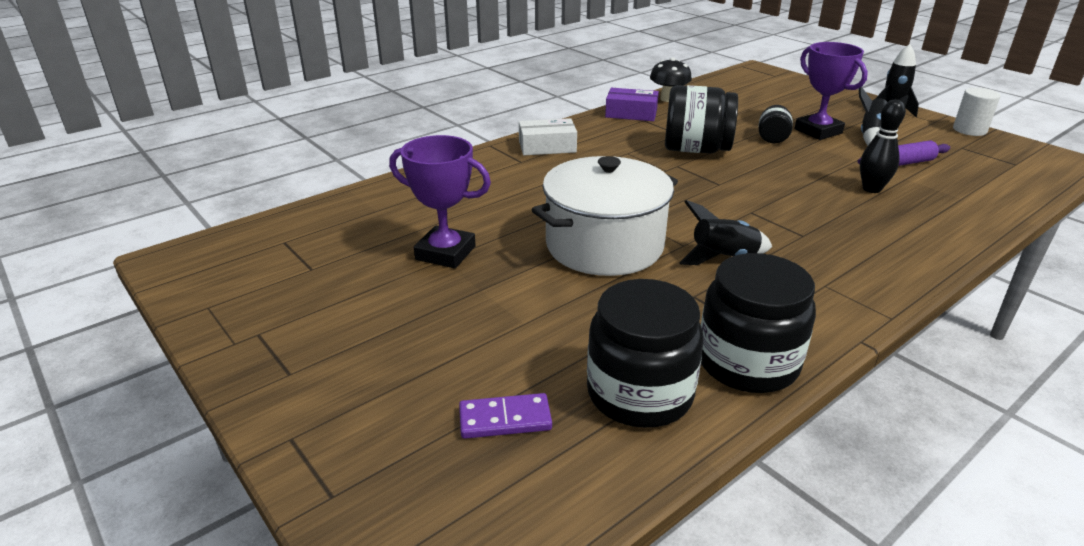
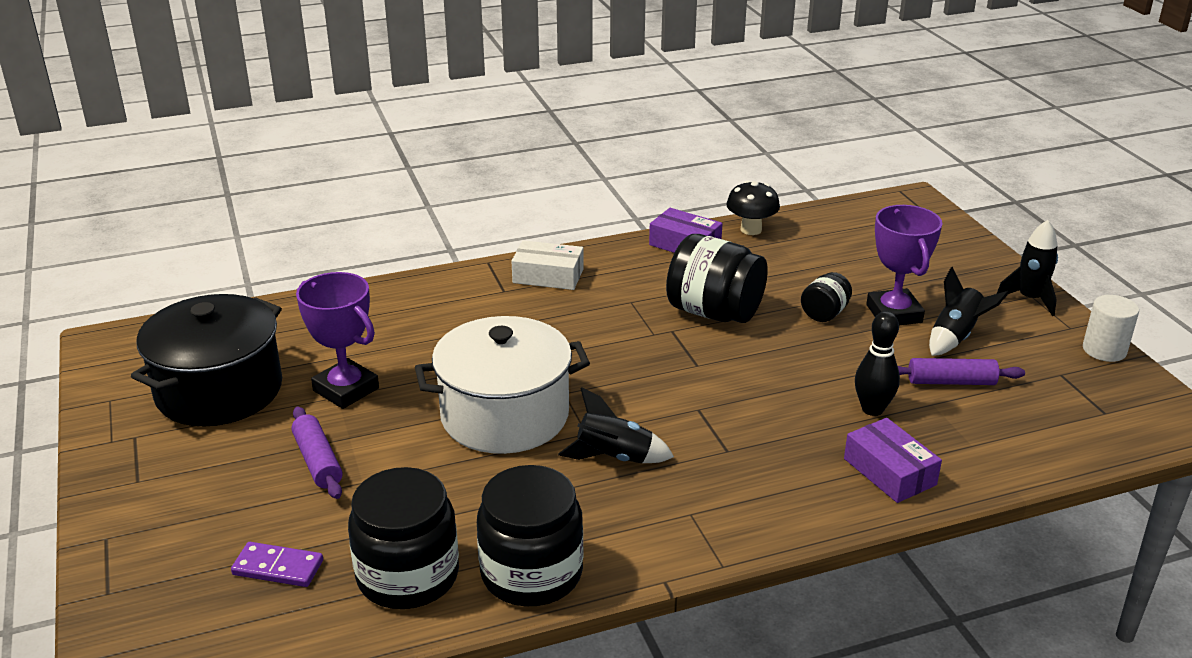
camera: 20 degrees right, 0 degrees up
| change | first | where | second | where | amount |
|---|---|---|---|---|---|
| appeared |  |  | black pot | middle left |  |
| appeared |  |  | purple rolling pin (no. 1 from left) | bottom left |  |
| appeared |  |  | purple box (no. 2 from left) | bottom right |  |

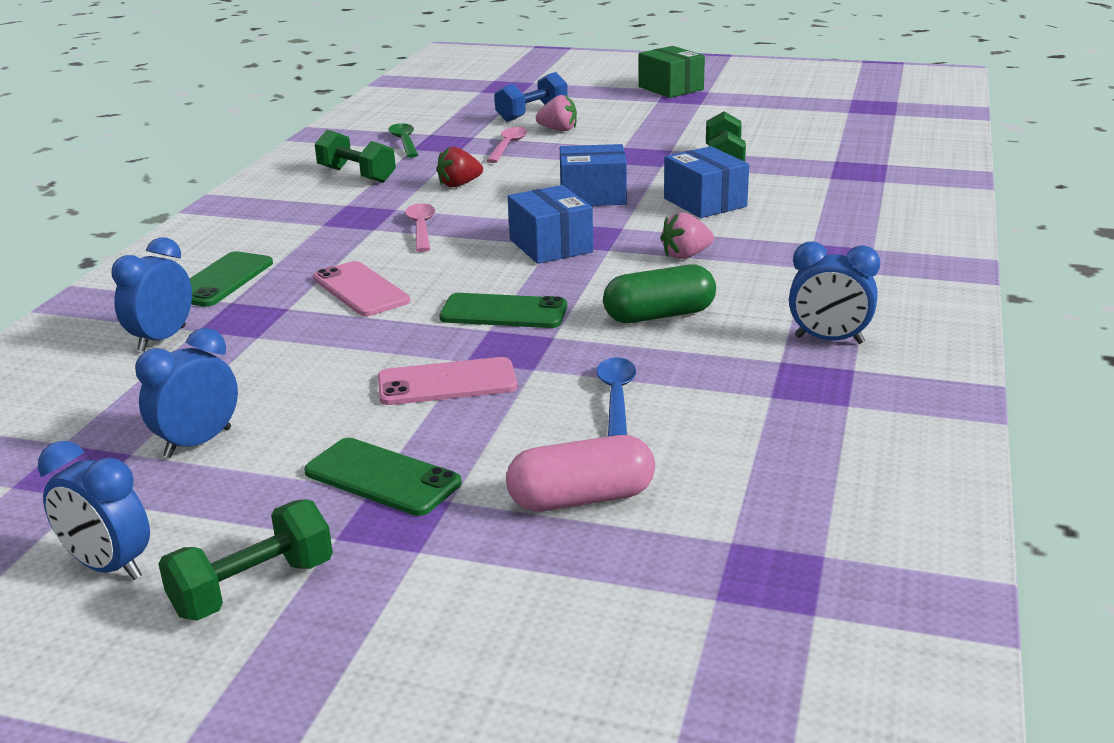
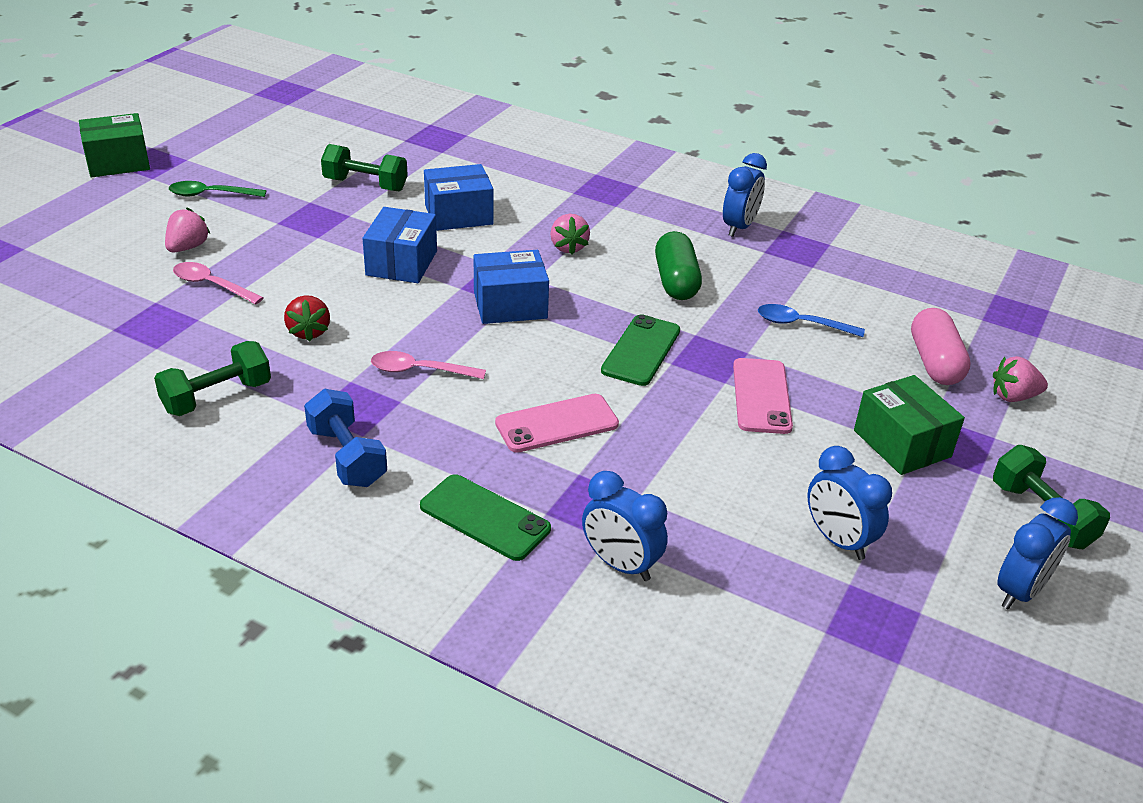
camera: 80 degrees left, 10 degrees up
| change | first | where | second | where | amount |
|---|---|---|---|---|---|
| relocated | green spoon | top centre |  | top left |  |
| relocated | blue dumbbell | top centre |  | middle left |  |
| exchanged | green phone (no. 2 from left) | centre | green box (no. 2 from left) | middle right |  |
| appeared |  |  | pink strawberry (no. 3 from left) | middle right |  |

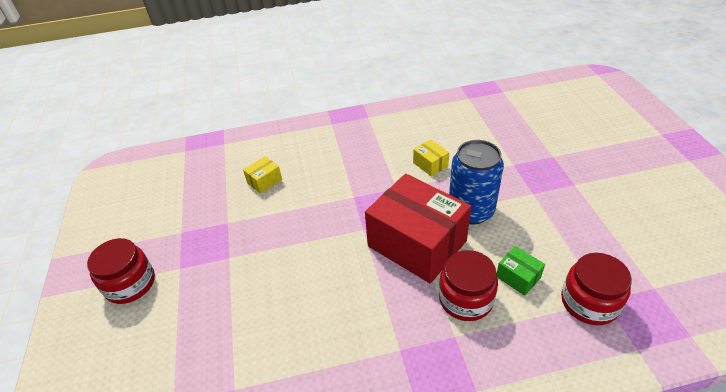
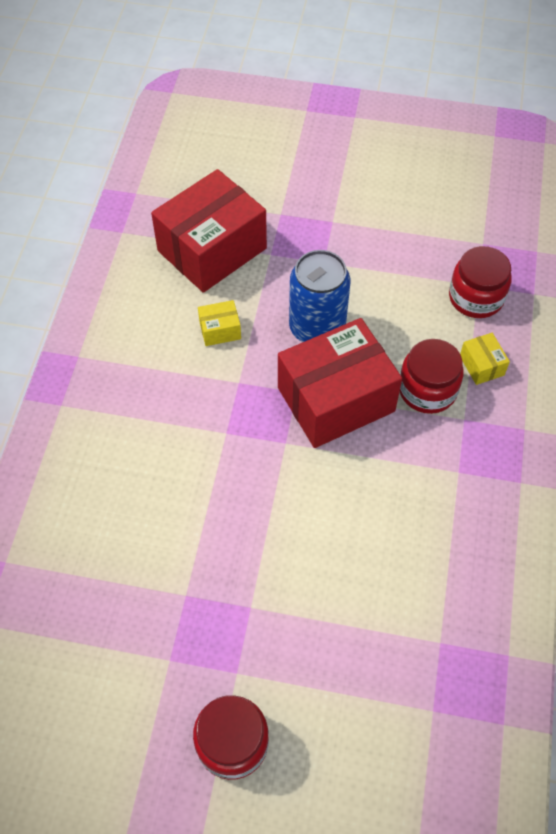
camera: 70 degrees left, 15 degrees up
| change | first | where | second | where | amount |
|---|---|---|---|---|---|
| appeared |  |  | red box (no. 1 from left) | top centre |  |
| relocated | yellow box (no. 1 from left in the first image) | centre | yellow box (no. 2 from left) | middle right |  |
| missing | green box | bottom right |  |  |  |

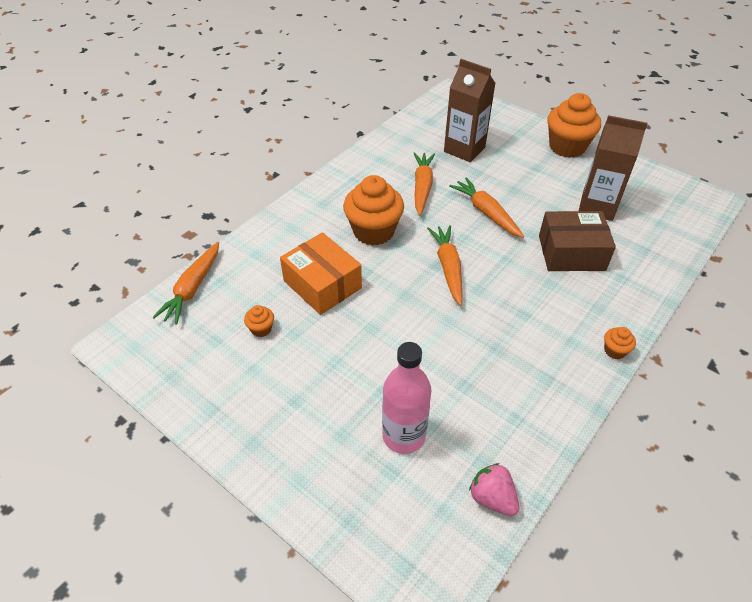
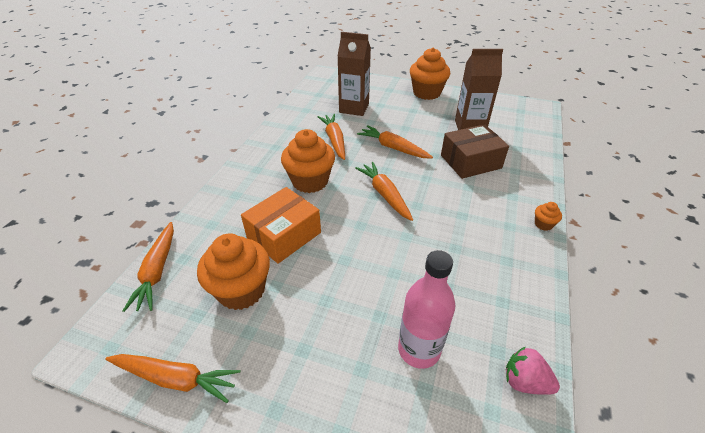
camera: 20 degrees left, 5 degrees down
| change | first | where | second | where | amount |
|---|---|---|---|---|---|
| appeared |  |  | orange carrot (no. 2 from left) | bottom left |  |
| size | orange cupcake (no. 1 from left) | centre |  | middle left | x2.29 |
| spun | orange box | centre |  | centre | 75 degrees counterclockwise |

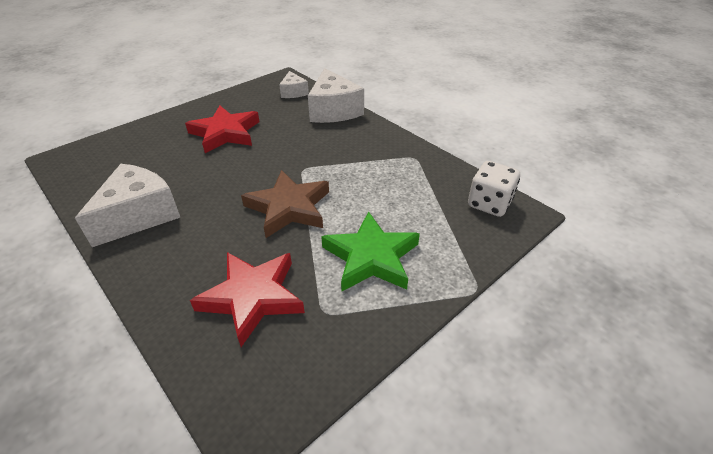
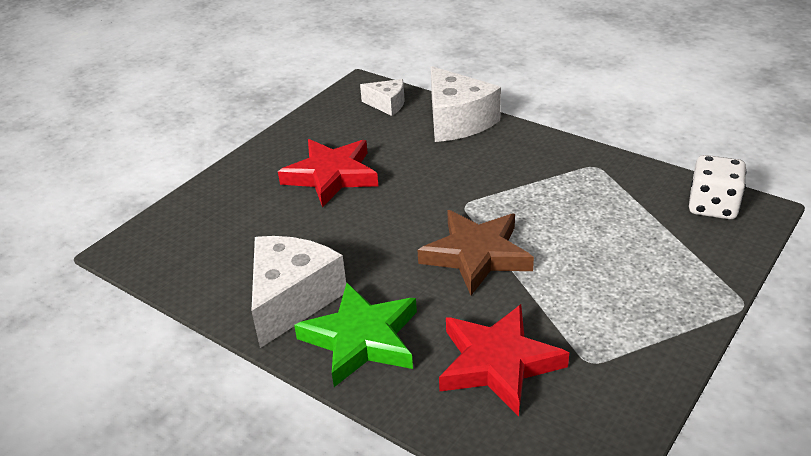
camera: 10 degrees left, 5 degrees down
| change | first | where | second | where | amount |
|---|---|---|---|---|---|
| relocated | green star | centre |  | bottom centre |  |
| spun | white cheese (no. 2 from left) | top centre |  | top centre | 45 degrees counterclockwise |

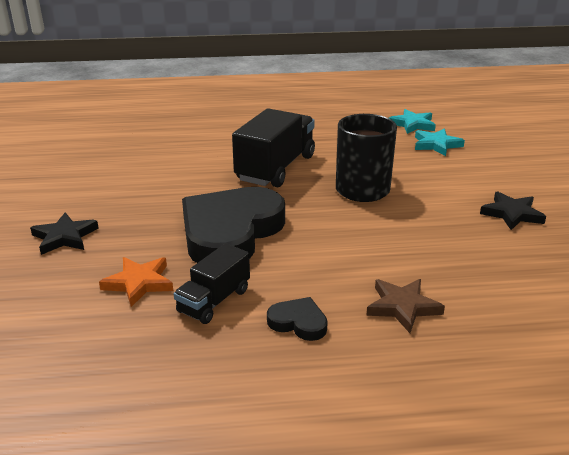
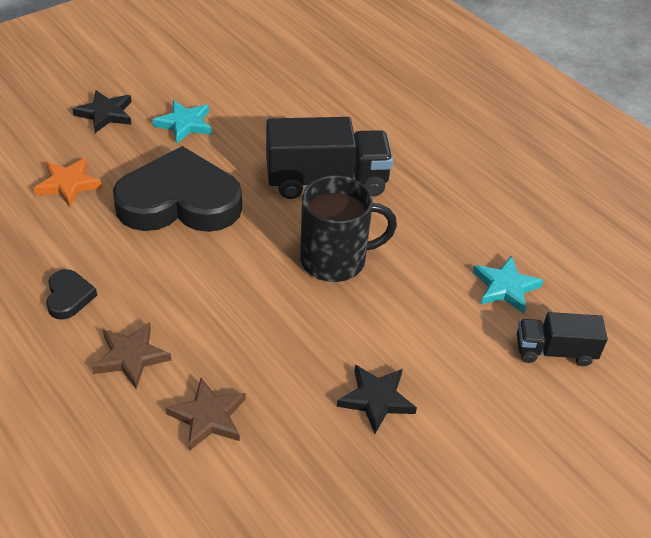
camera: 55 degrees right, 15 degrees up
| change | first | where | second | where | amount |
|---|---|---|---|---|---|
| relocated | turquoise star (no. 1 from left) | top right |  | top left |  |
| appeared |  |  | brown star (no. 2 from left) | bottom left |  |
| relocated | black truck (no. 1 from left in the first image) | centre | black truck (no. 2 from left) | middle right |  |

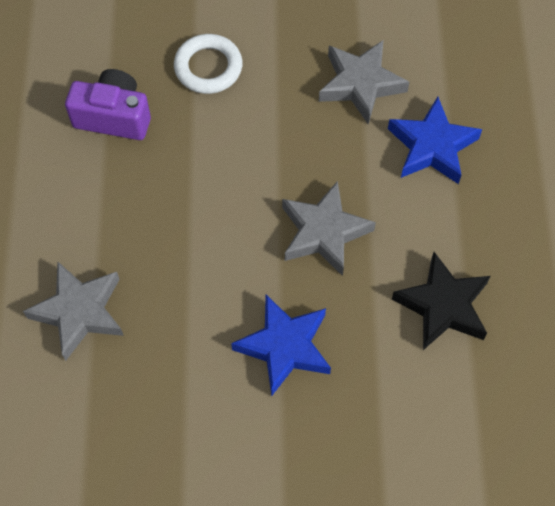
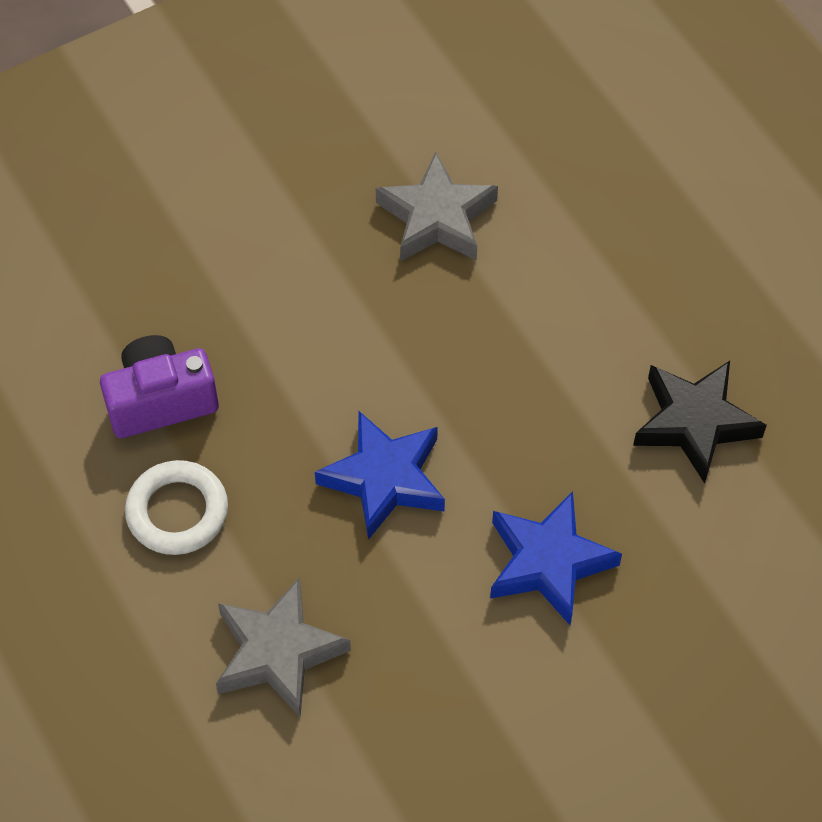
camera: 30 degrees left, 5 degrees down
| change | first | where | second | where | amount |
|---|---|---|---|---|---|
| relocated | white ring | top centre |  | middle left |  |
| relocated | blue star (no. 2 from left in the first image) | top right | blue star (no. 1 from left) | centre |  |
| missing | grey star (no. 2 from left) | centre |  |  |  |

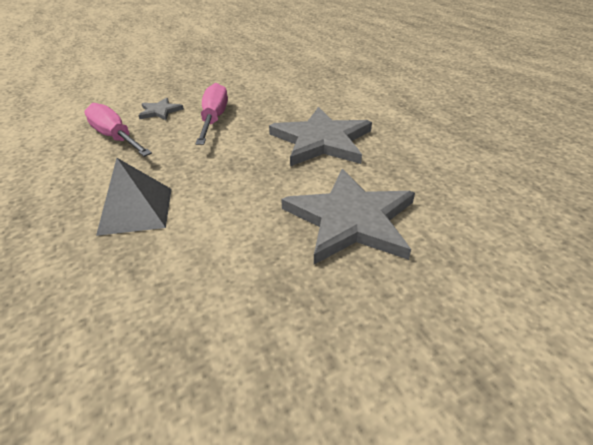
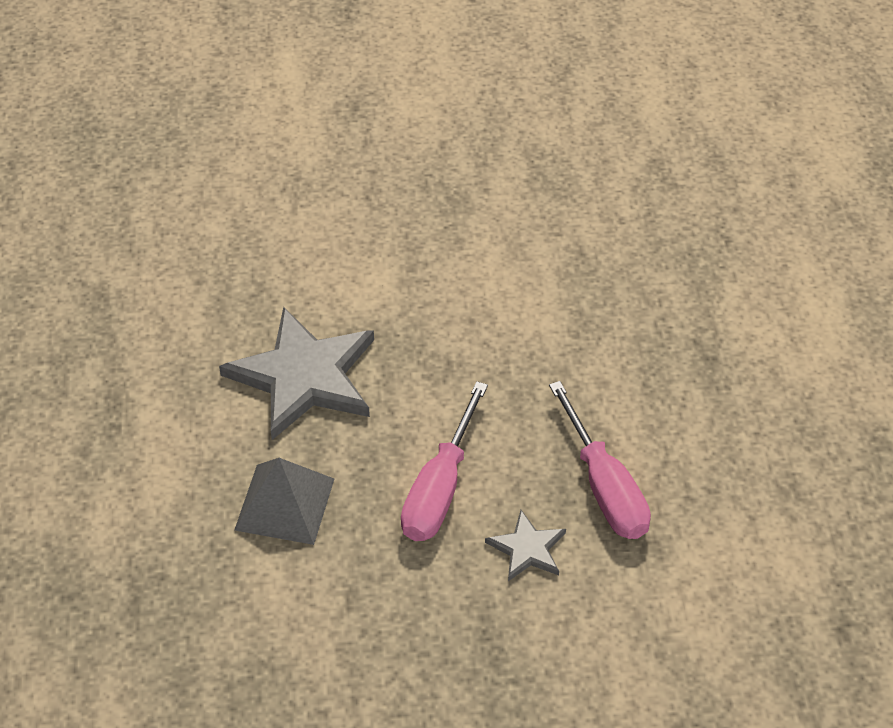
camera: 160 degrees left, 10 degrees up
| change | first | where | second | where | amount |
|---|---|---|---|---|---|
| relocated | grey pyramid | middle left |  | bottom left |  |
| missing | grey star (no. 3 from left) | centre |  |  |  |

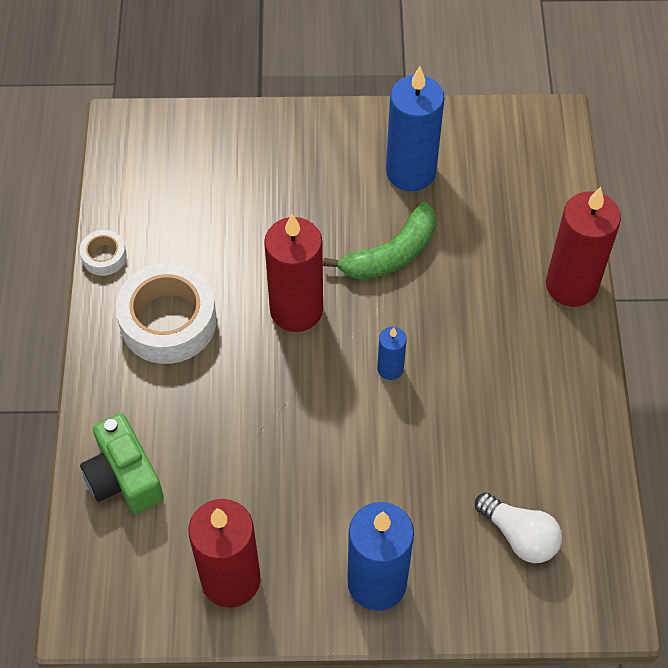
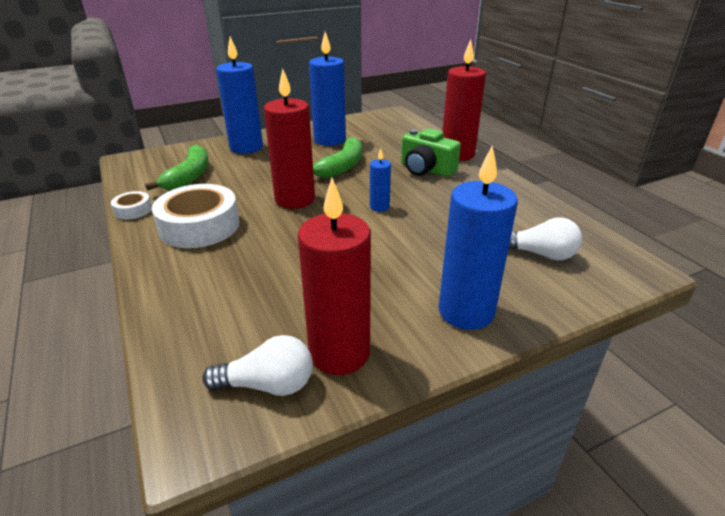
camera: 25 degrees left, 25 degrees down
| change | first | where | second | where | amount |
|---|---|---|---|---|---|
| appeared |  |  | green banana (no. 1 from left) | top left |  |
| appeared |  |  | white light bulb (no. 1 from left) | bottom centre |  |
| appeared |  |  | blue candle (no. 1 from left) | top left |  |
| relocated | green camera | bottom left |  | top centre |  |

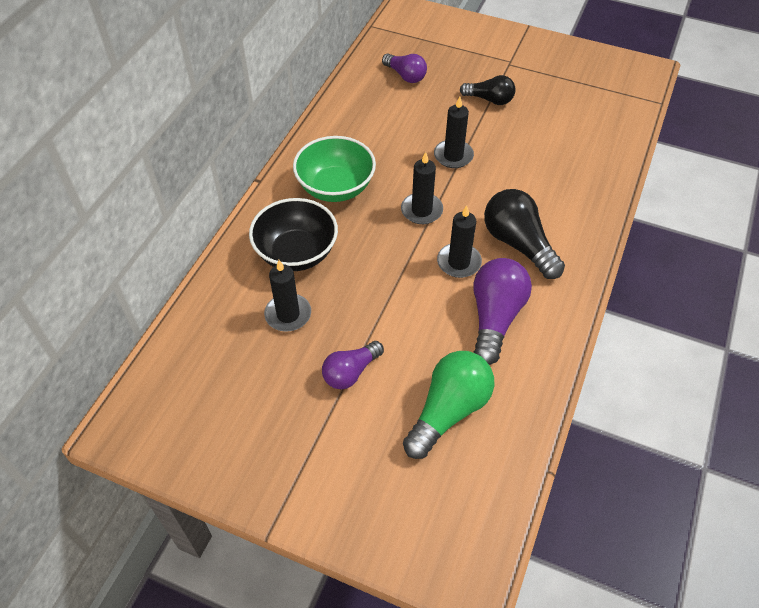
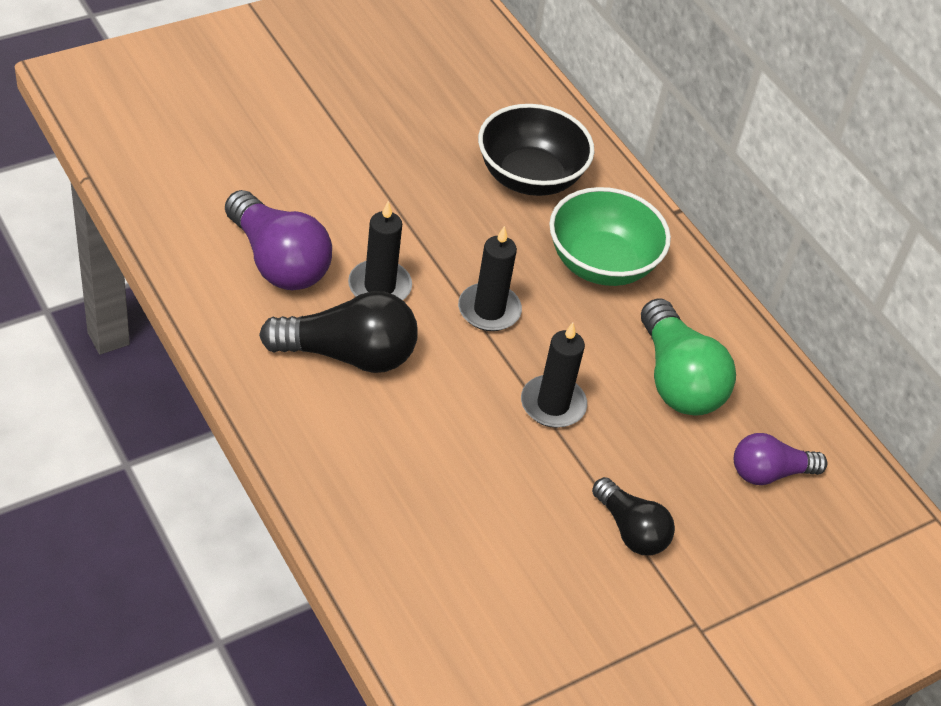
camera: 120 degrees right, 5 degrees down
| change | first | where | second | where | amount |
|---|---|---|---|---|---|
| spun | black light bulb (no. 1 from left in the first image) | top centre | black light bulb (no. 2 from left) | bottom right | 90 degrees counterclockwise |
| relocated | green light bulb | centre |  | middle right |  |
| missing | black candle (no. 1 from left) | centre |  |  |  |
| missing | purple light bulb (no. 1 from left) | centre |  |  |  |

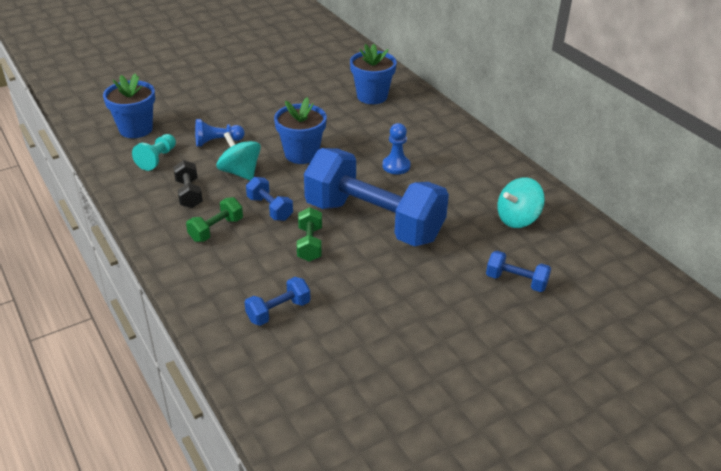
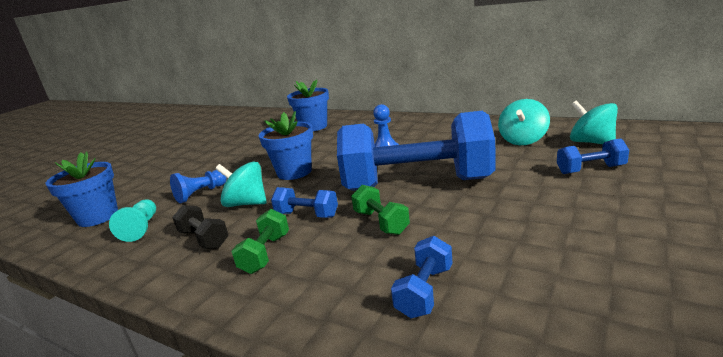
camera: 25 degrees left, 15 degrees down
| change | first | where | second | where | amount |
|---|---|---|---|---|---|
| appeared |  |  | turquoise spinning top (no. 3 from left) | middle right |  |

